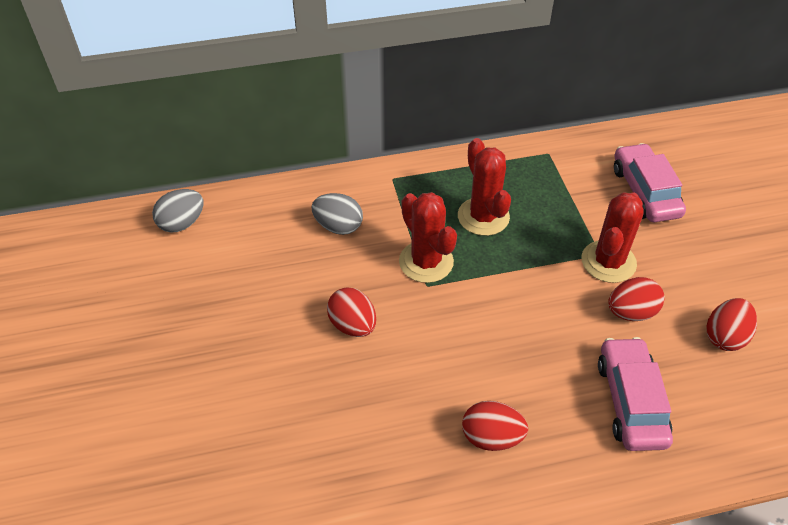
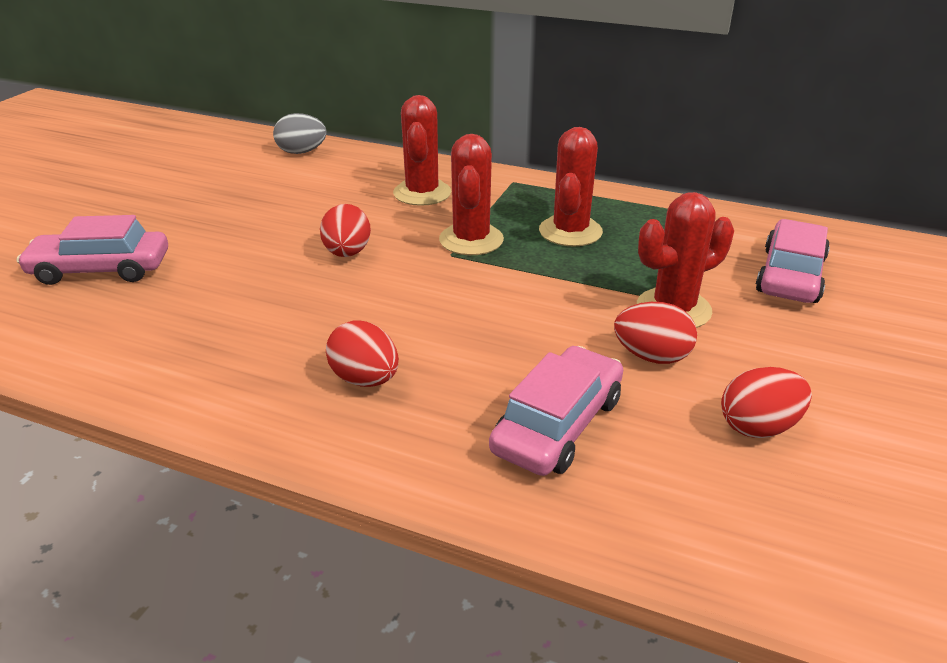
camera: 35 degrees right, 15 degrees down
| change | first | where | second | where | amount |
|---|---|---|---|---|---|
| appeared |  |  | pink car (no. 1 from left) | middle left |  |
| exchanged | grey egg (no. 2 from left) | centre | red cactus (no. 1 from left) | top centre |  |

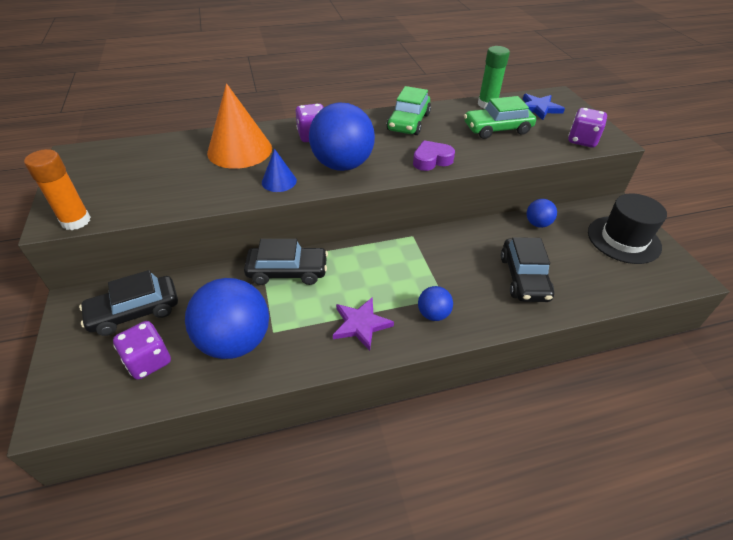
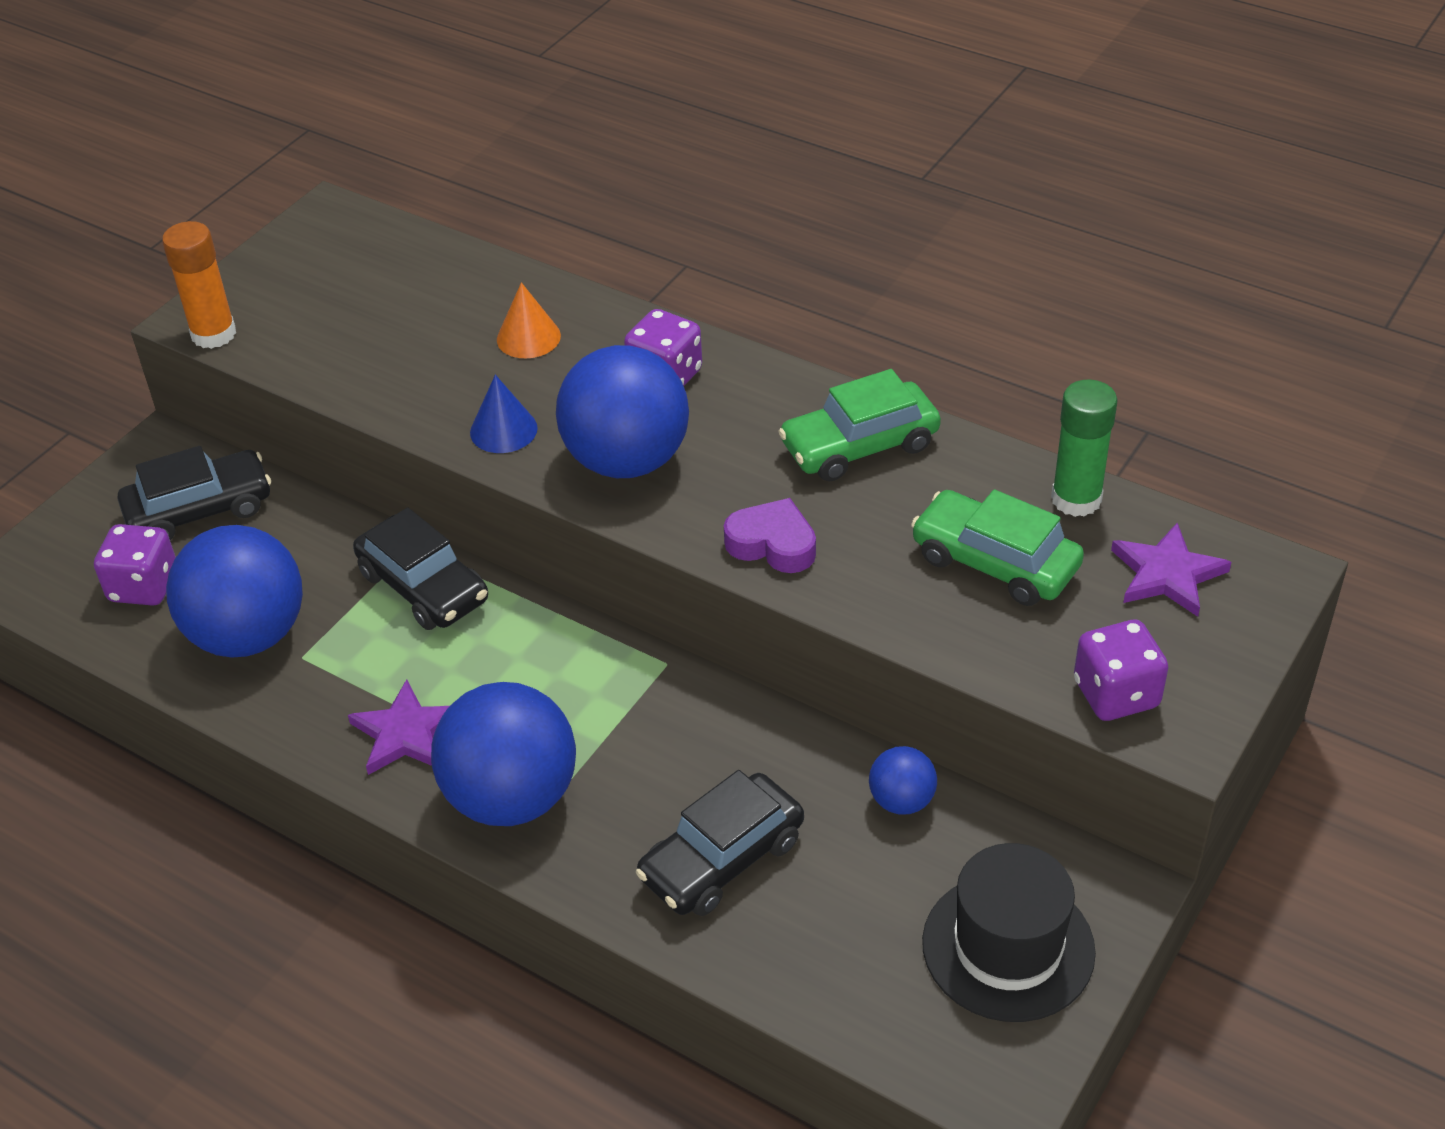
camera: 50 degrees right, 0 degrees up
| change | first | where | second | where | amount |
|---|---|---|---|---|---|
| spun | black car (no. 1 from left) | middle left |  | middle left | 135 degrees clockwise |
| size | blue ball (no. 3 from left in the first image) | centre | blue ball (no. 2 from left) | bottom centre | x2.10 |
| size | orange cone | top left |  | top centre | x0.50 |
| colour | blue star | top right | purple star (no. 2 from left) | middle right |  |

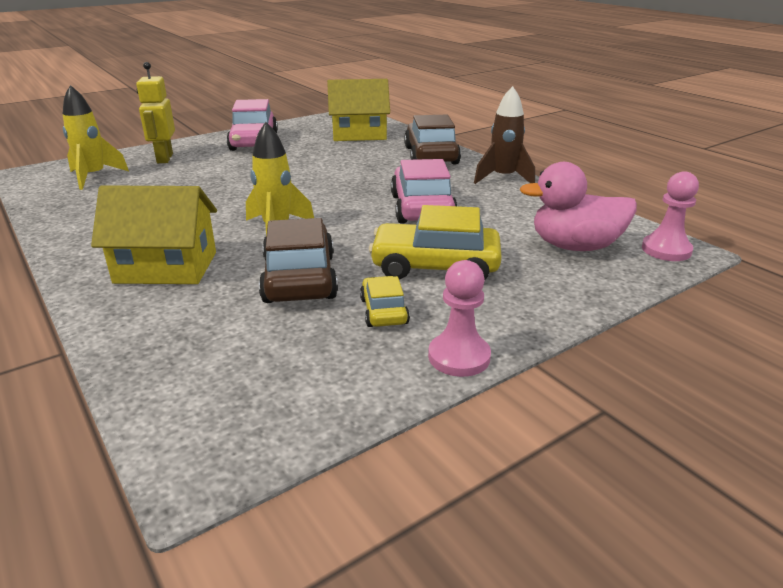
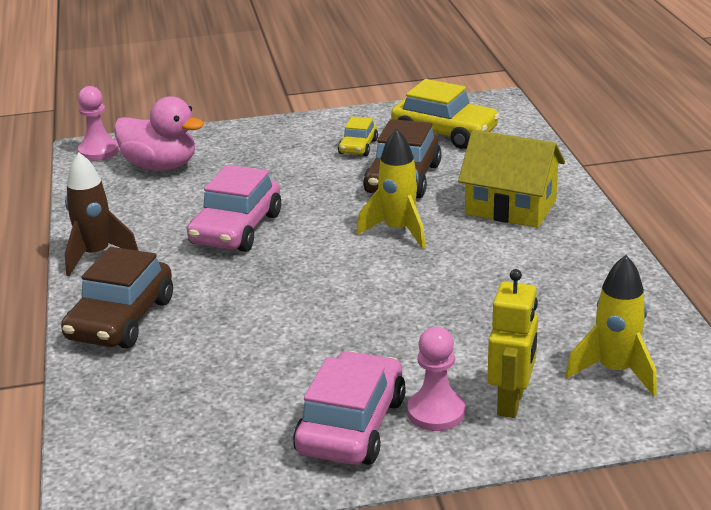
camera: 155 degrees left, 0 degrees up
| change | first | where | second | where | amount |
|---|---|---|---|---|---|
| relocated | yellow car (no. 2 from left) | centre |  | top centre |  |
| relocated | pink pawn (no. 1 from left in the first image) | centre | pink pawn (no. 2 from left) | bottom centre |  |
| missing | yellow house (no. 2 from left) | top centre |  |  |  |

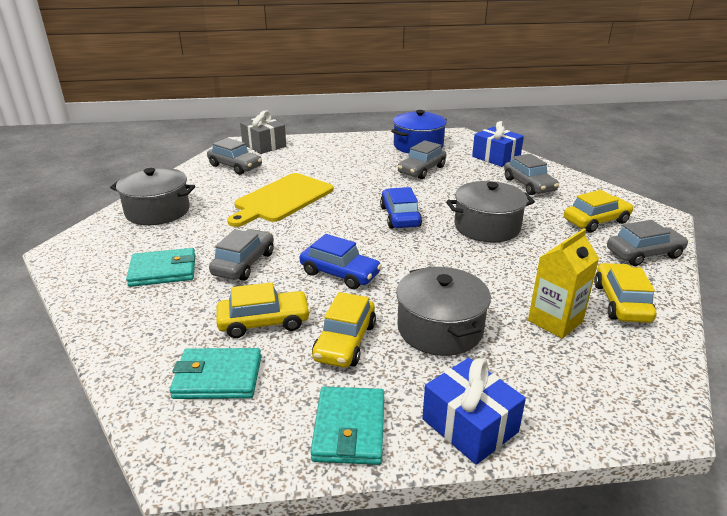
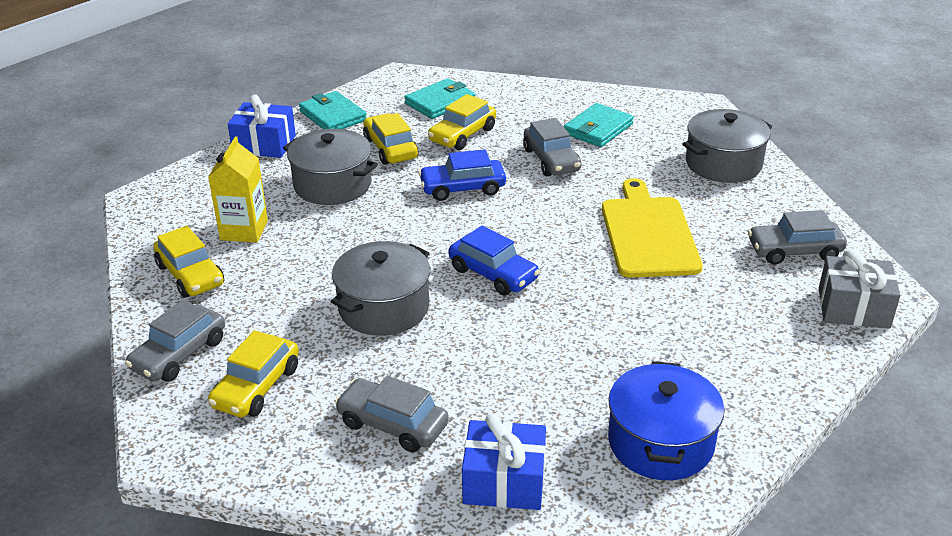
camera: 140 degrees right, 5 degrees up
| change | first | where | second | where | amount |
|---|---|---|---|---|---|
| missing | grey car (no. 3 from left) | top centre |  |  |  |

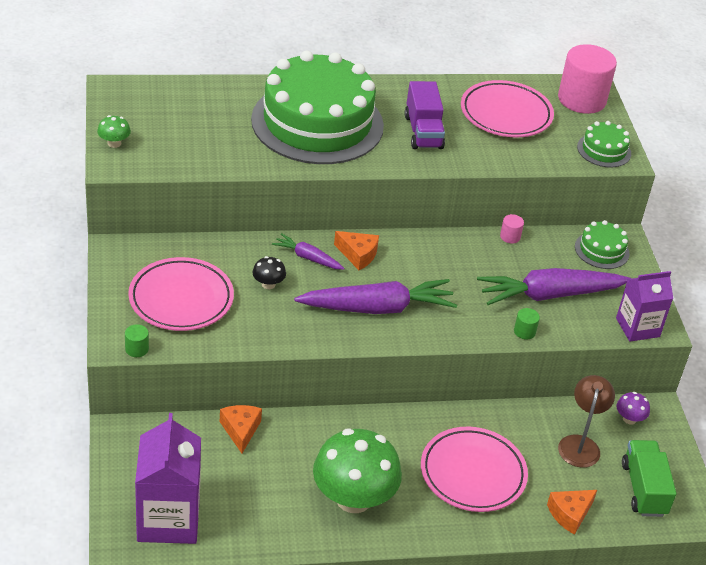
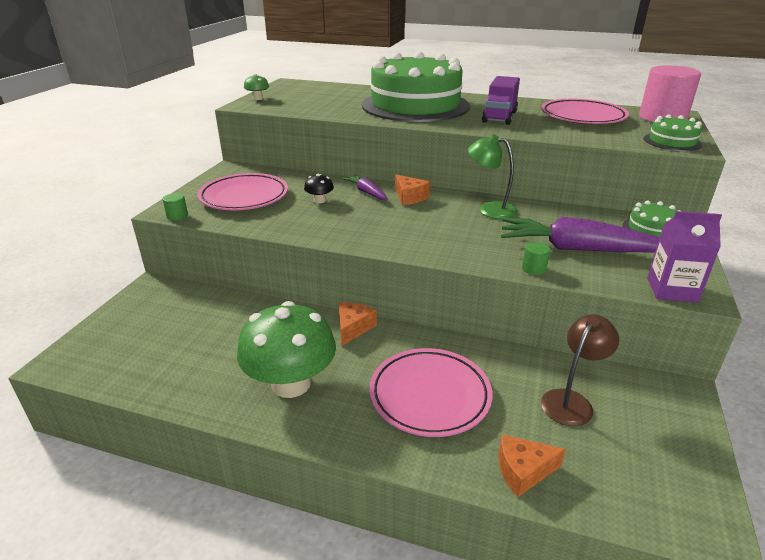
camera: 30 degrees right, 10 degrees down
| change | first | where | second | where | amount |
|---|---|---|---|---|---|
| relocated | orange cheese (no. 1 from left) | bottom centre |  | centre |  |
| appeared |  |  | green lamp | top centre |  |
| missing | purple carton (no. 1 from left) | bottom left |  |  |  |
| missing | purple carrot (no. 2 from left) | centre |  |  |  |
| missing | pink cylinder (no. 1 from left) | middle right |  |  |  |
| missing | purple mushroom | bottom right |  |  |  |
| missing | green truck | bottom right |  |  |  |

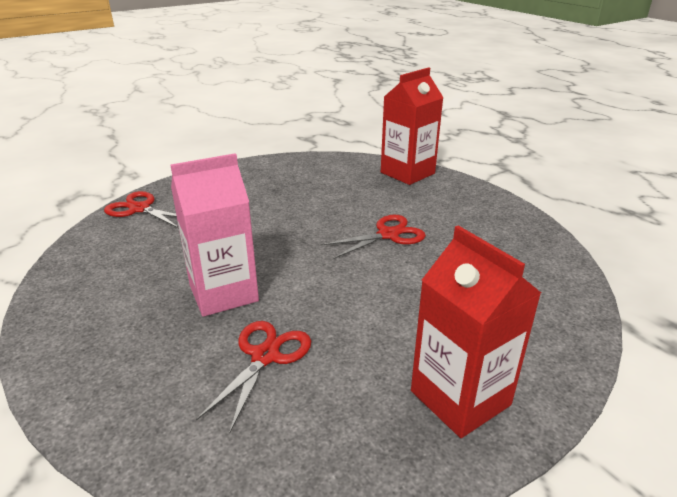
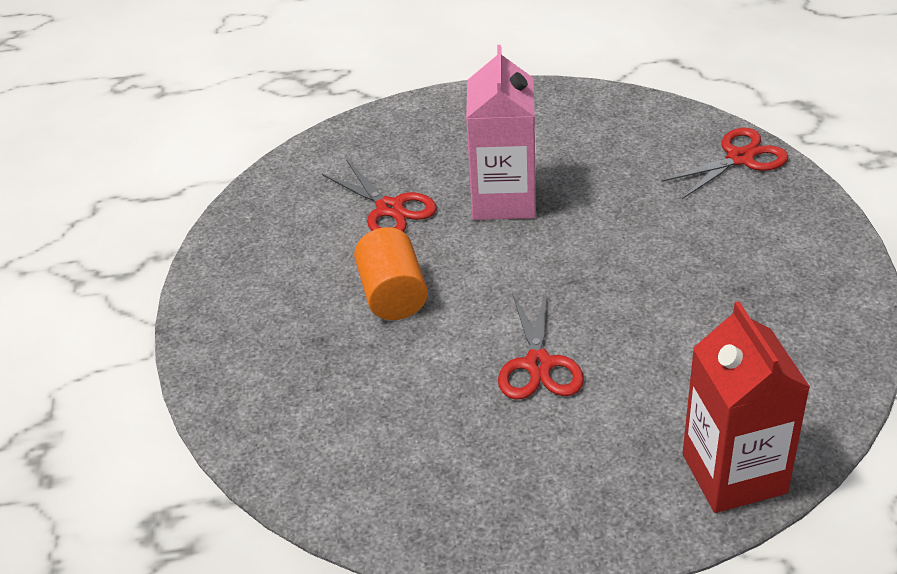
camera: 120 degrees right, 10 degrees up
| change | first | where | second | where | amount |
|---|---|---|---|---|---|
| appeared |  |  | orange cylinder | centre |  |
| missing | red carton (no. 2 from left) | middle right |  |  |  |

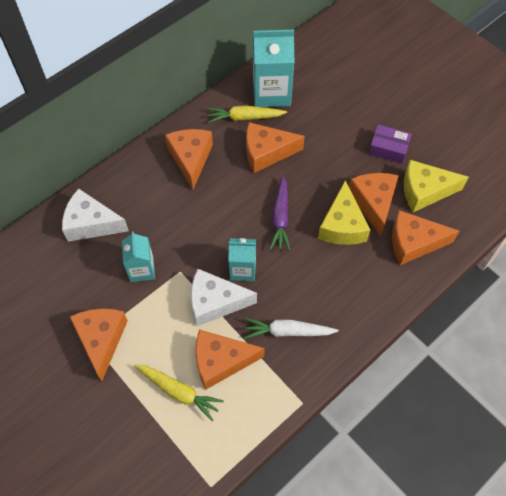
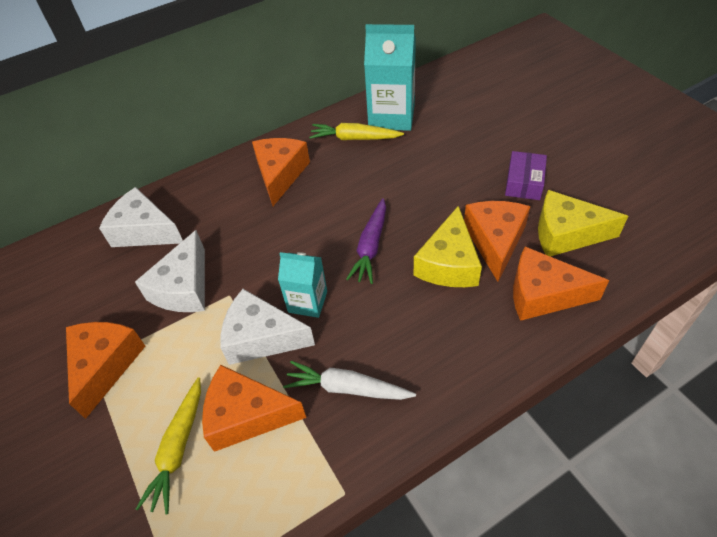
camera: 15 degrees right, 10 degrees down
| change | first | where | second | where | amount |
|---|---|---|---|---|---|
| exchanged | turquoise carton (no. 1 from left) | middle left | white cheese (no. 2 from left) | middle left |  |
| spun | yellow carrot (no. 1 from left) | bottom centre |  | bottom left | 60 degrees clockwise |
| spun | purple box | top right |  | top right | 75 degrees clockwise |
| missing | orange cheese (no. 4 from left) | top centre |  |  |  |

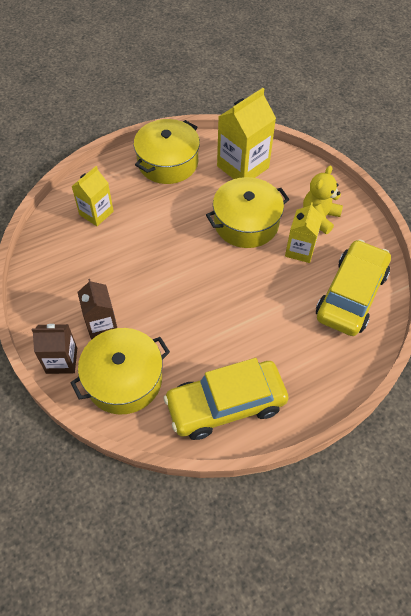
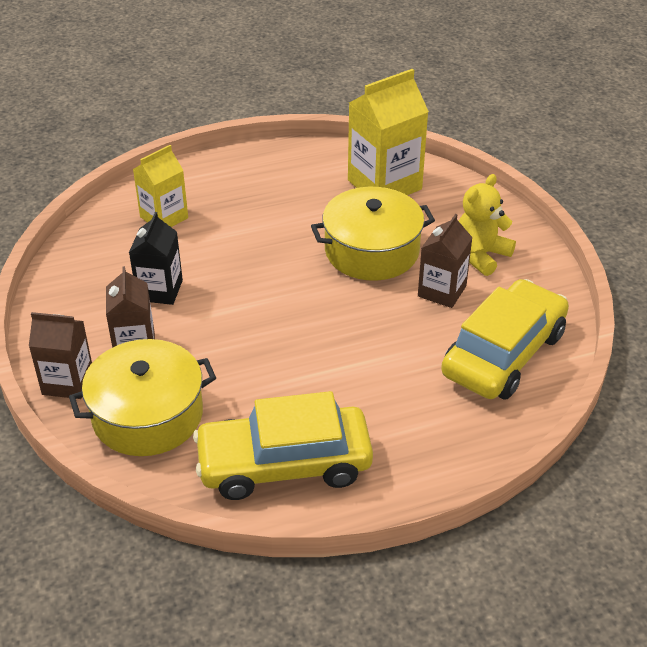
camera: 10 degrees right, 15 degrees down
| change | first | where | second | where | amount |
|---|---|---|---|---|---|
| appeared |  |  | black carton | middle left |  |
| colour | yellow carton (no. 3 from left) | middle right | brown carton (no. 3 from left) | middle right |  |
| missing | yellow pot (no. 2 from left) | top centre |  |  |  |

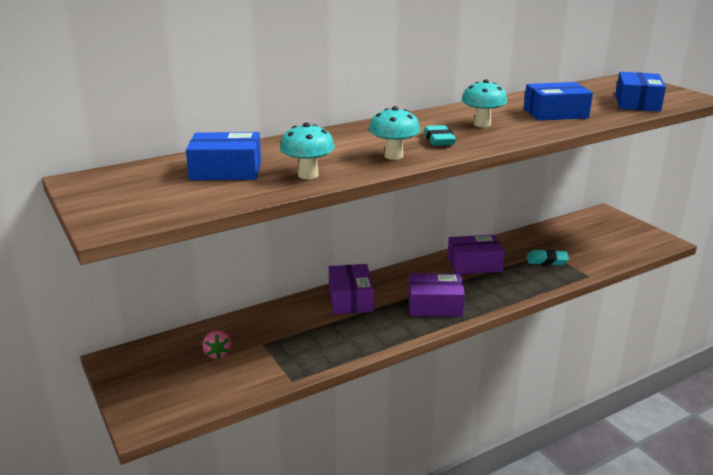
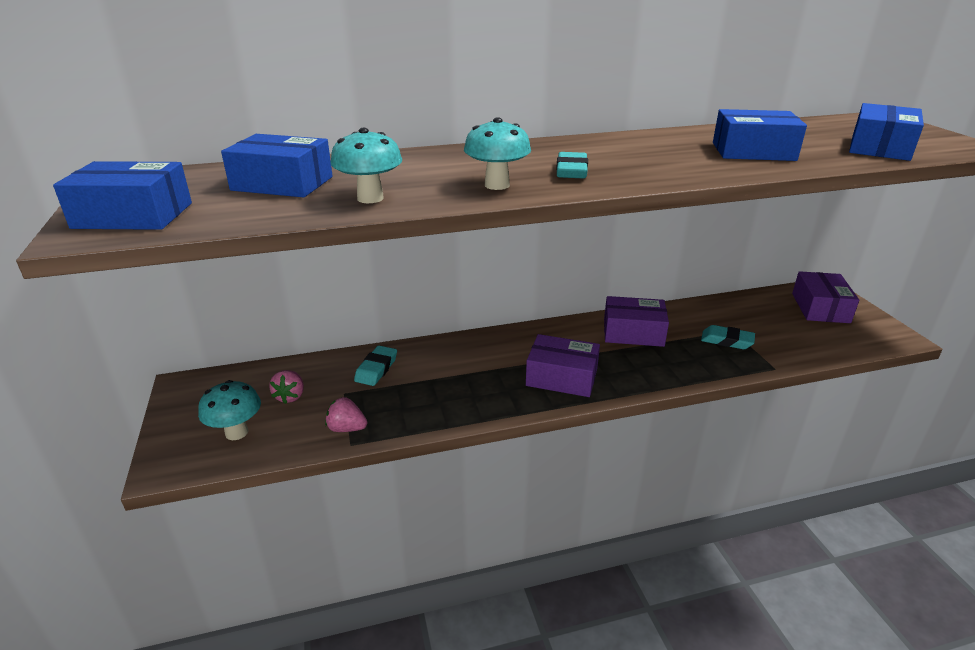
camera: 15 degrees right, 5 degrees up
| change | first | where | second | where | amount |
|---|---|---|---|---|---|
| appeared |  |  | blue box (no. 1 from left) | top left |  |
| relocated | turquoise mushroom (no. 3 from left in the first image) | top right | turquoise mushroom (no. 1 from left) | middle left |  |
| appeared |  |  | pink strawberry (no. 2 from left) | centre |  |
| appeared |  |  | turquoise eraser (no. 1 from left) | centre |  |
| relocated | purple box (no. 1 from left in the first image) | centre | purple box (no. 3 from left) | middle right |  |

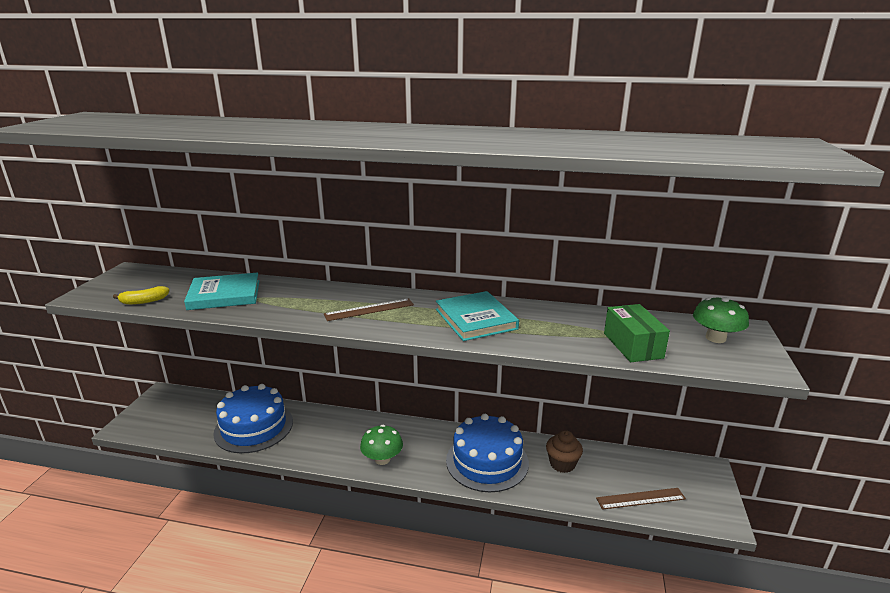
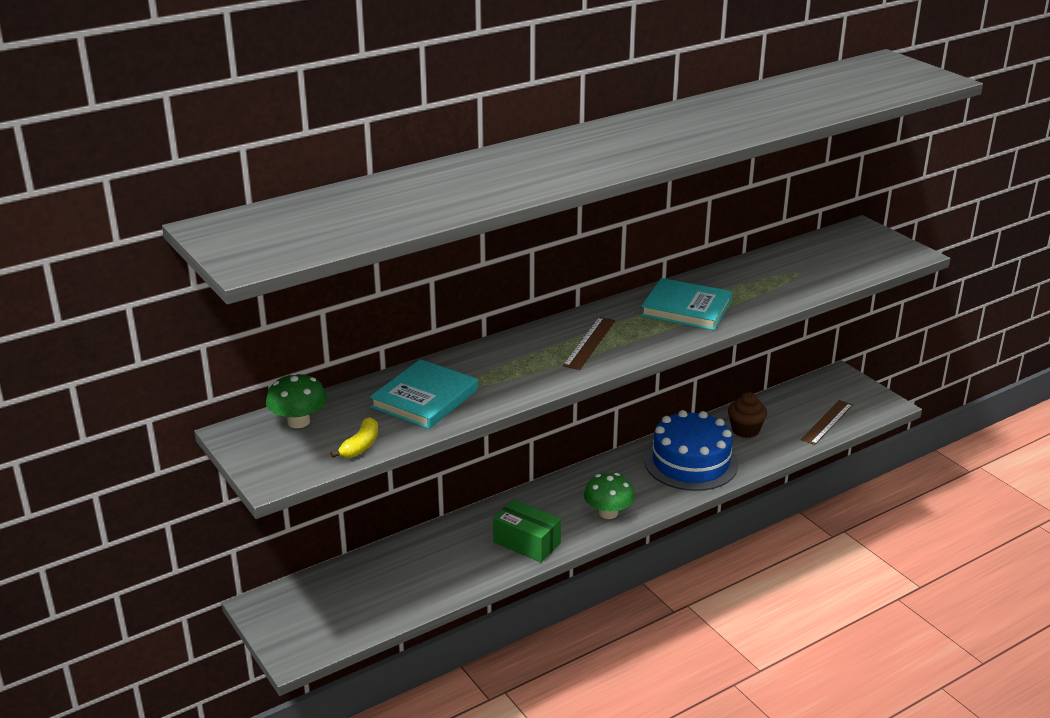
camera: 45 degrees left, 5 degrees up
| change | first | where | second | where | amount |
|---|---|---|---|---|---|
| relocated | green mushroom (no. 2 from left in the first image) | middle right | green mushroom (no. 1 from left) | middle left |  |
| relocated | green box | middle right |  | bottom centre |  |
| missing | blue cake (no. 1 from left) | bottom left |  |  |  |

